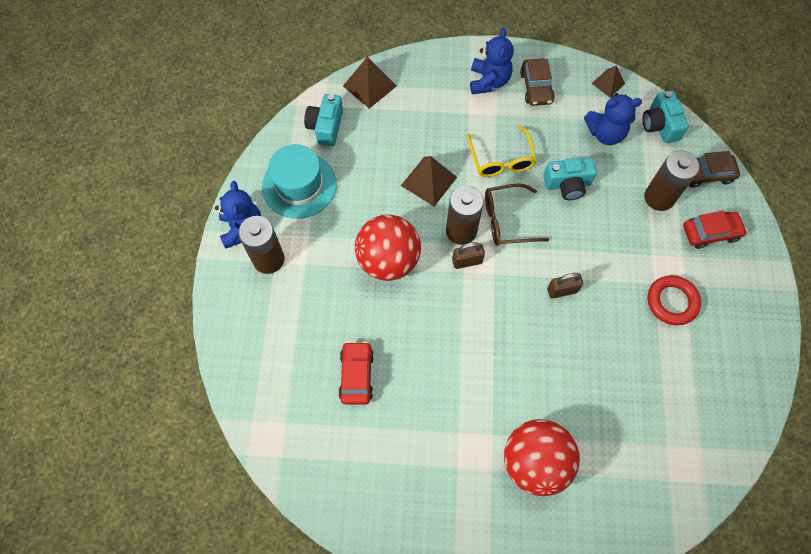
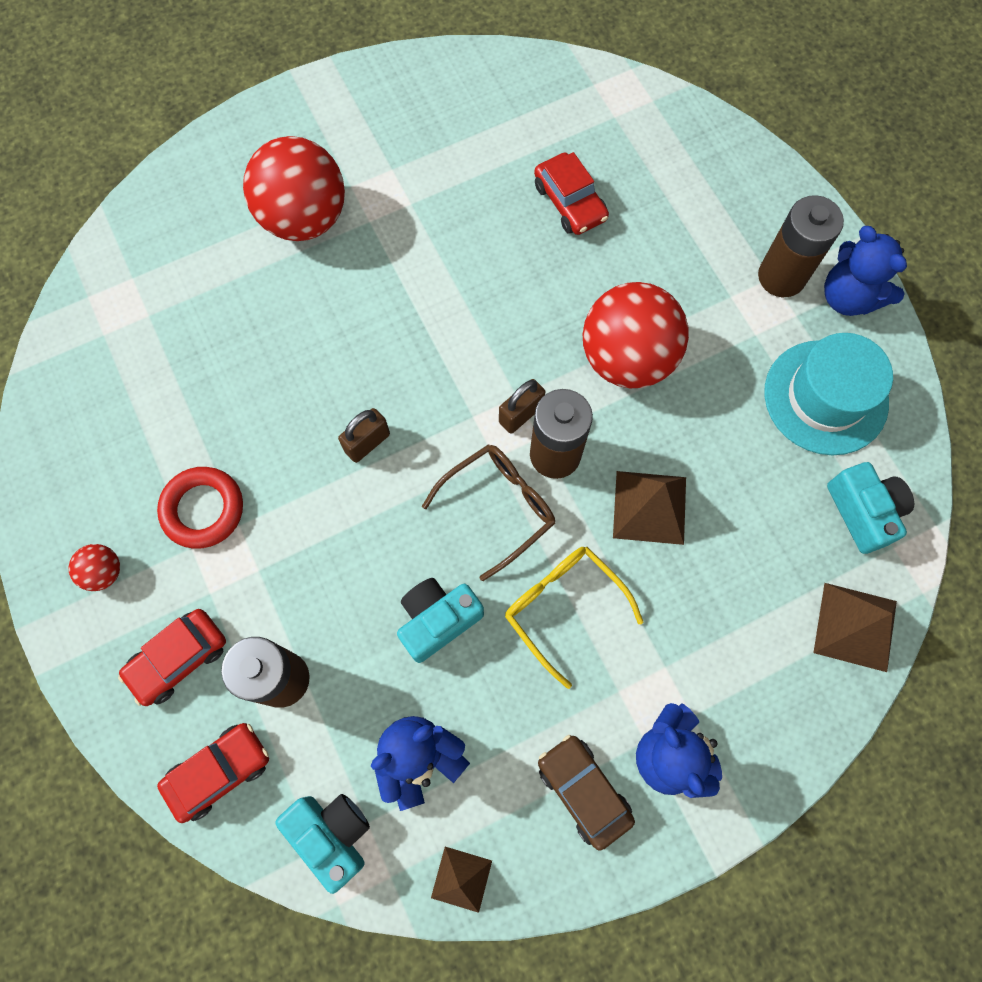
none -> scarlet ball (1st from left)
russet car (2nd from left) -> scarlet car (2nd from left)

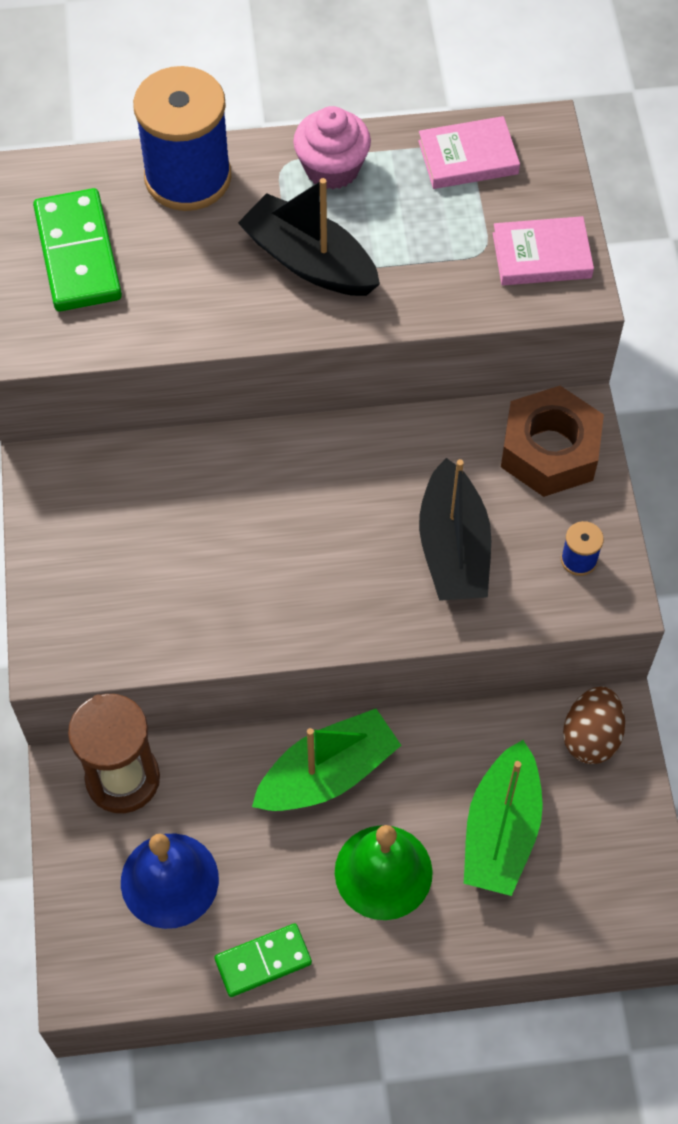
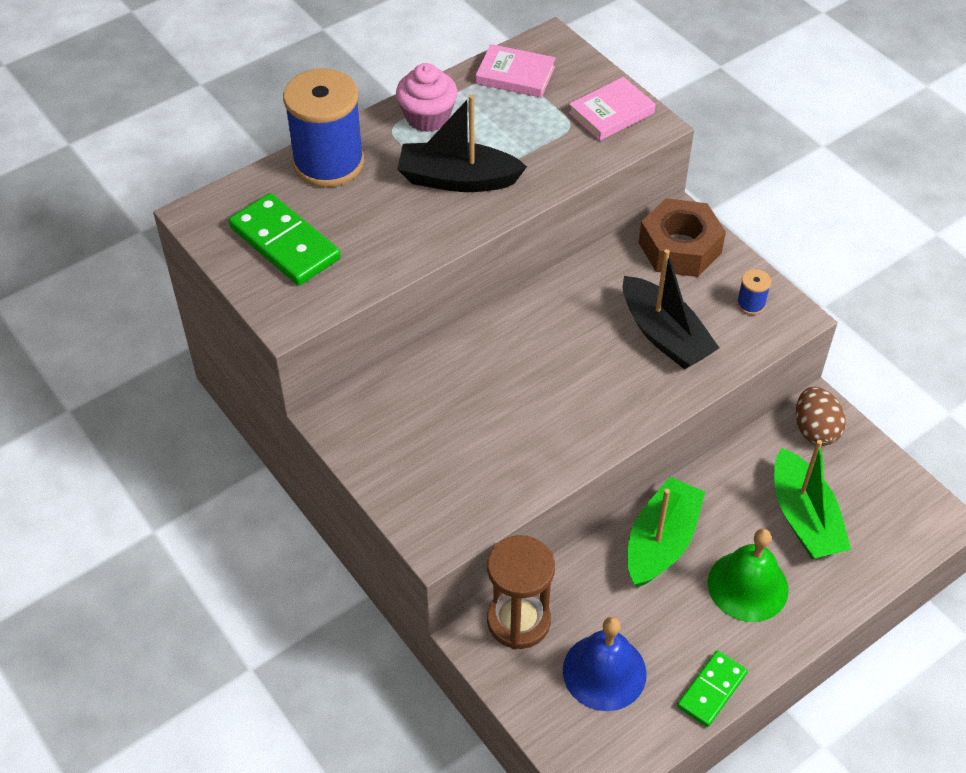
rose-pink hardback (1st from left), 60 degrees clockwise

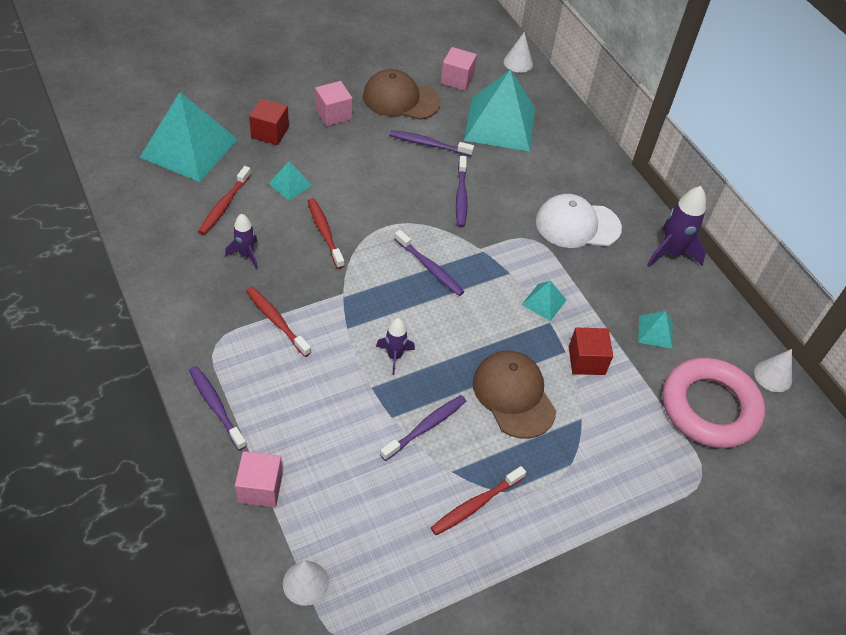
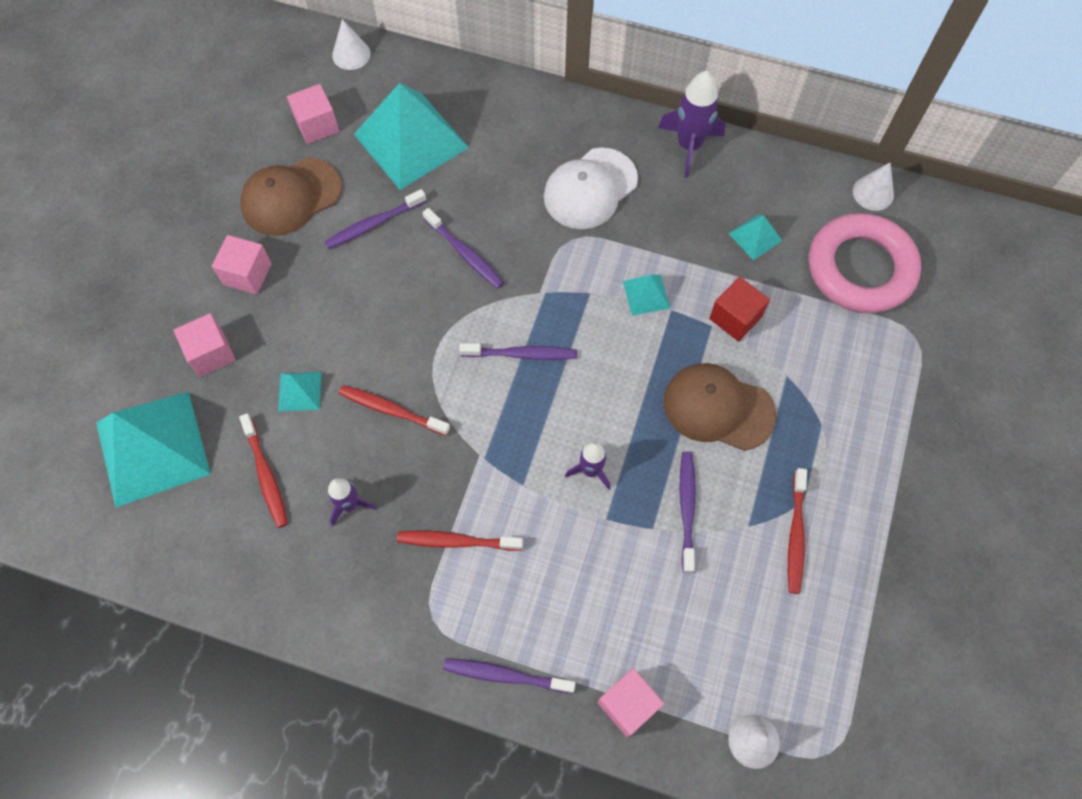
scarlet cube (1st from left) -> rose-pink cube (1st from left)

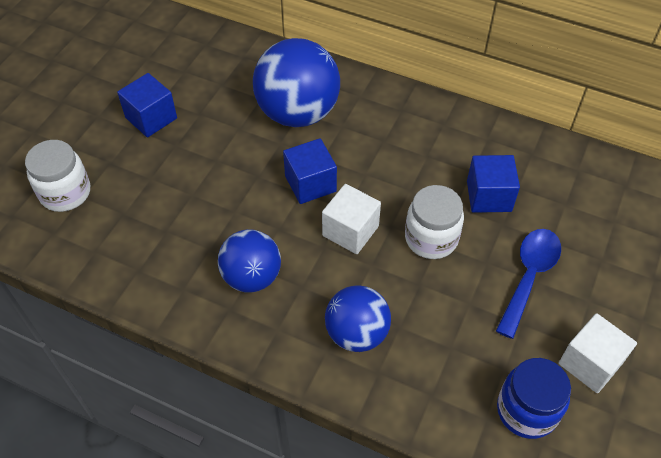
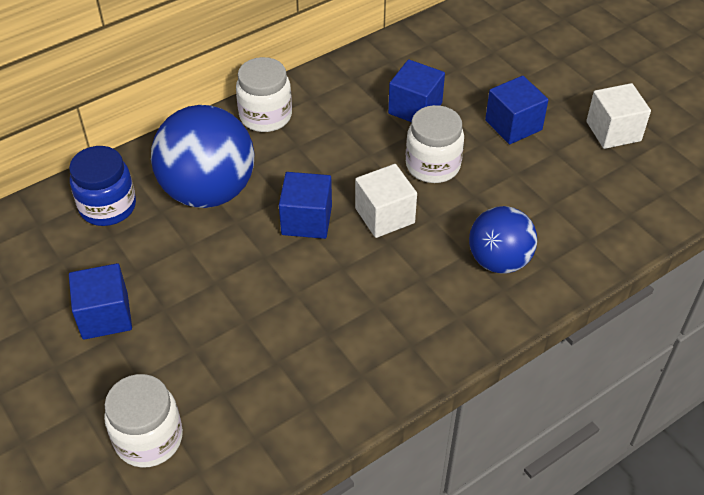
cobalt preserve jar, move
none -> white preserve jar (2nd from left)
cobalt tablespoon -> cobalt cube (4th from left)
cobalt ball (1st from left) -> none

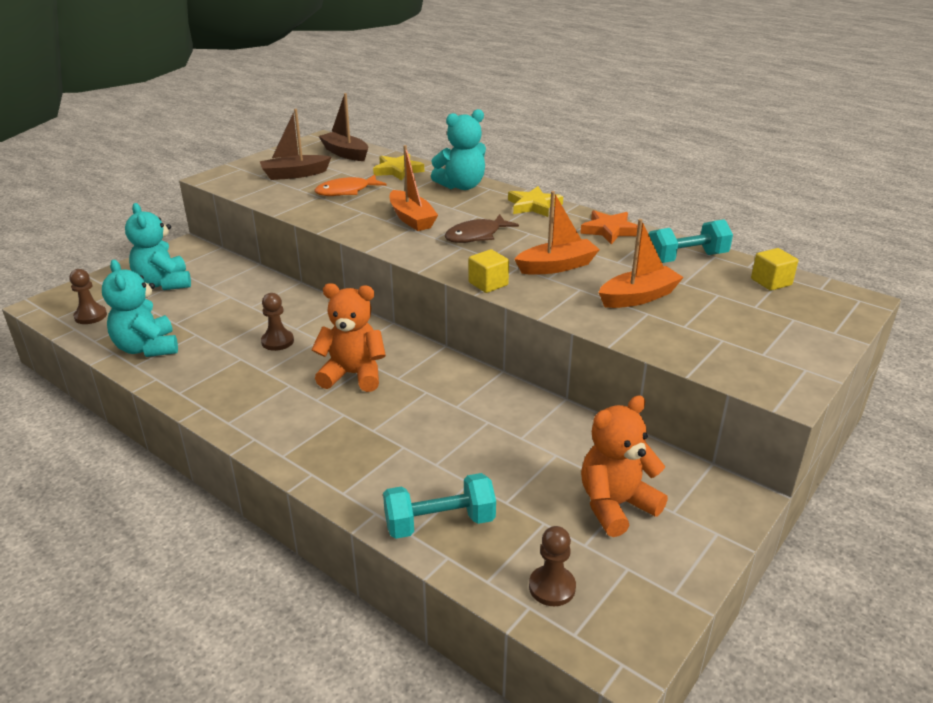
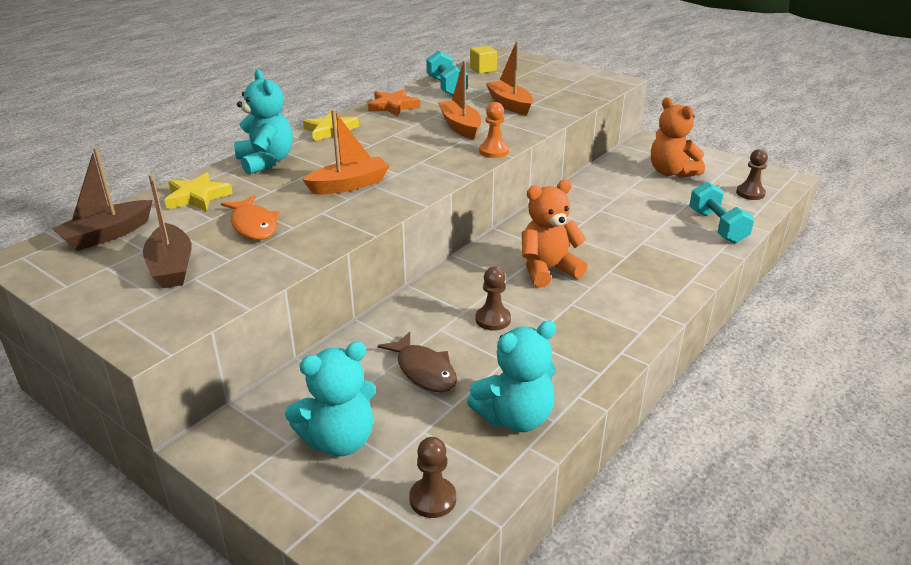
russet toy fish, move
bright yellow cube (1st from left) -> orange chess pawn
orange teddy (1st from left), 60 degrees clockwise

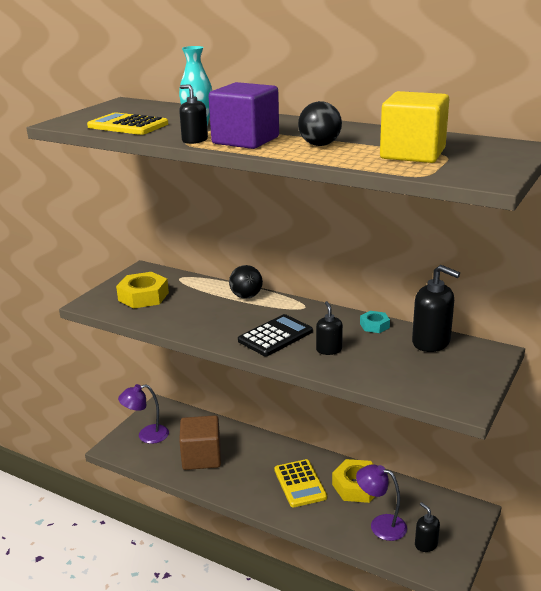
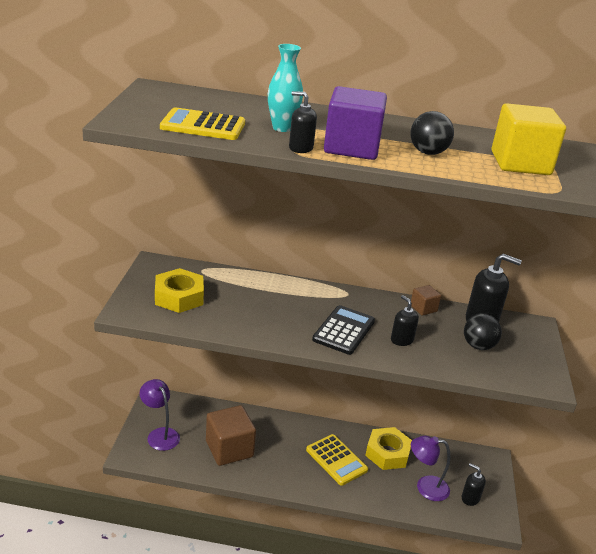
royal purple reading lamp (1st from left), 90 degrees clockwise
teal nut -> russet cube (2nd from left)
jet-black ball (1st from left in the first image) -> jet-black ball (2nd from left), move

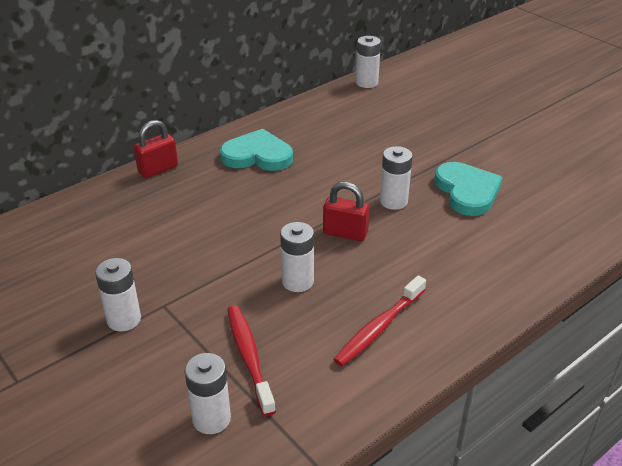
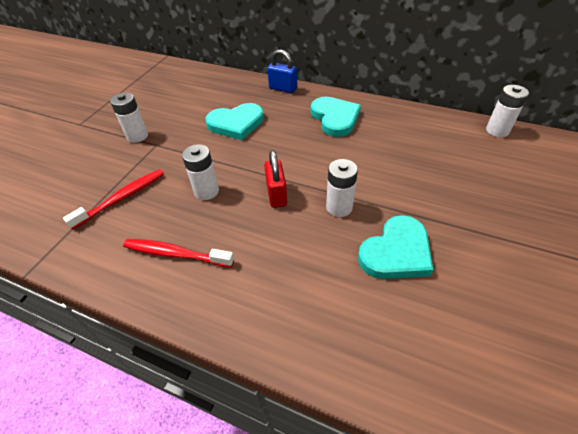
none -> teal love heart (1st from left)
scarlet padlock (1st from left) -> cobalt padlock
white power cell (2nd from left) -> none

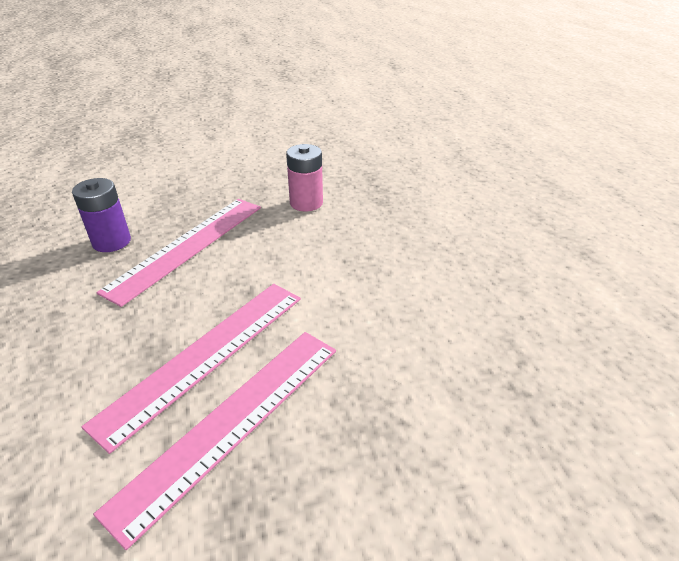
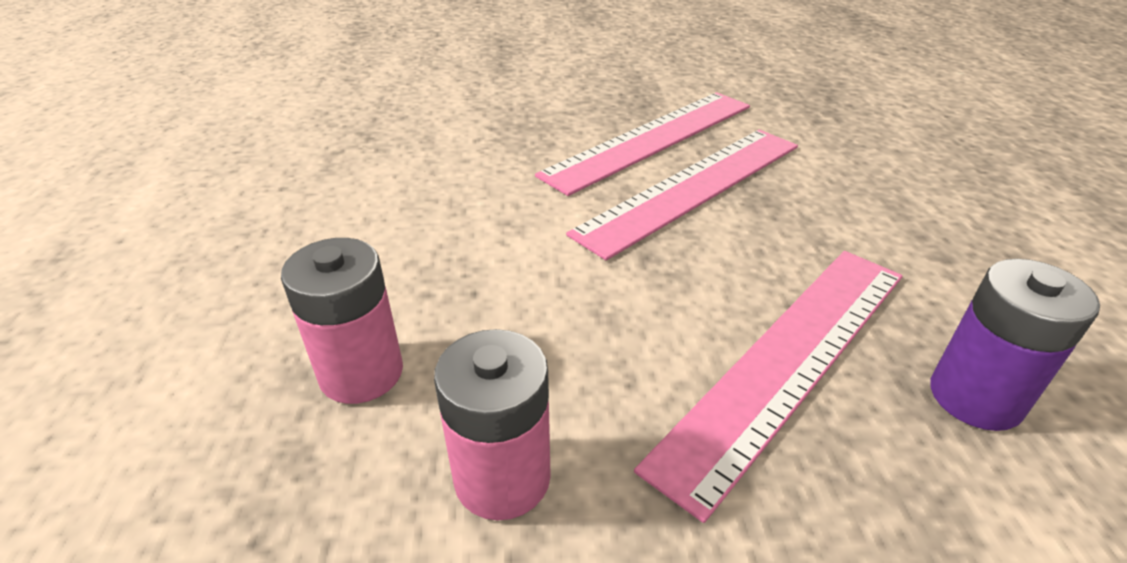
none -> rose-pink power cell (1st from left)

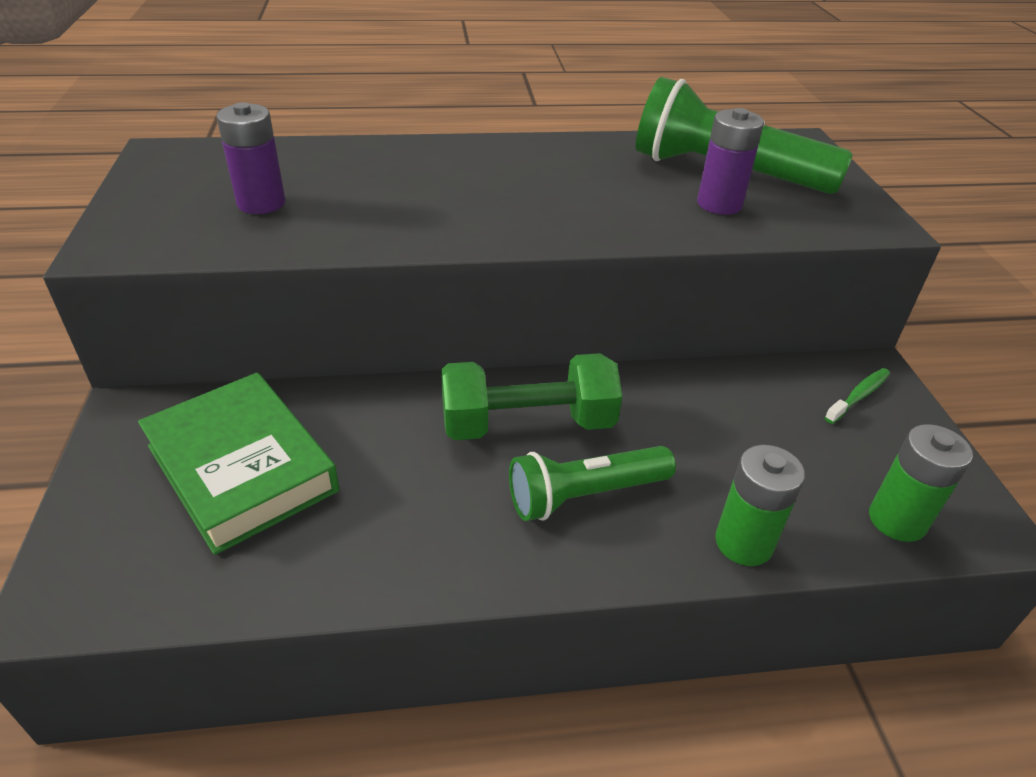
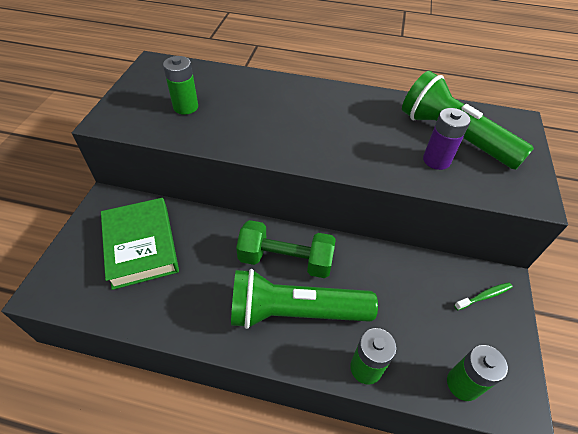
royal purple power cell (1st from left) -> emerald power cell (1st from left)
emerald pocket torch (1st from left), x1.57

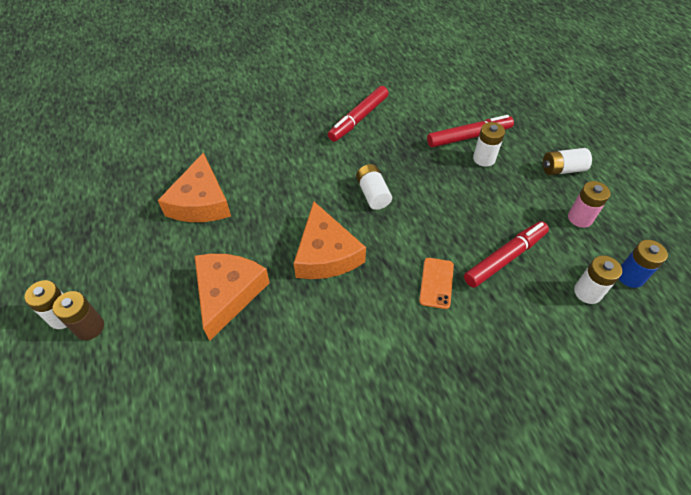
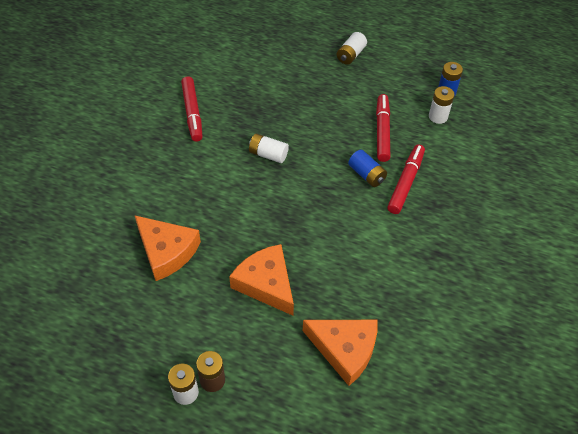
orange cheese wedge (3rd from left), move
orange smartphone -> cobalt power cell (1st from left)
scarlet felt pen (2nd from left in the first image) -> scarlet felt pen (3rd from left), move
white power cell (3rd from left) -> none
rose-pink power cell -> none

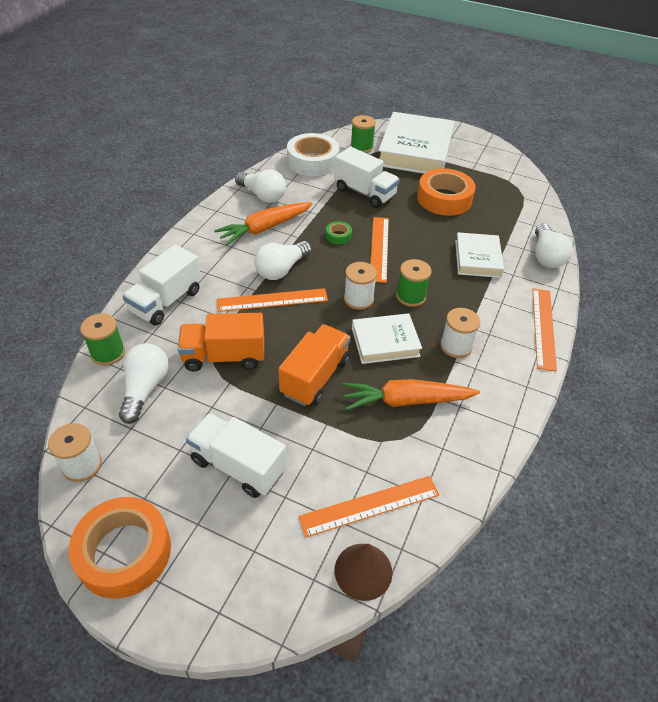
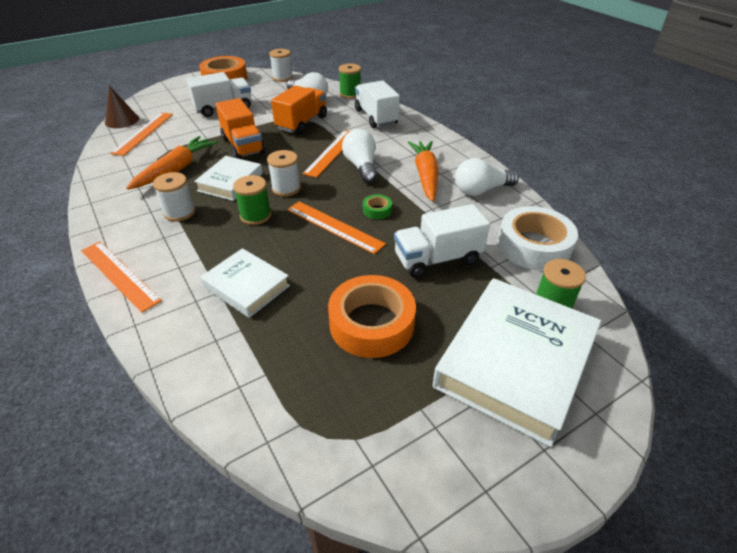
white hardback (2nd from left in the first image) -> white hardback (3rd from left), 75 degrees clockwise
white light bulb (4th from left) -> none

